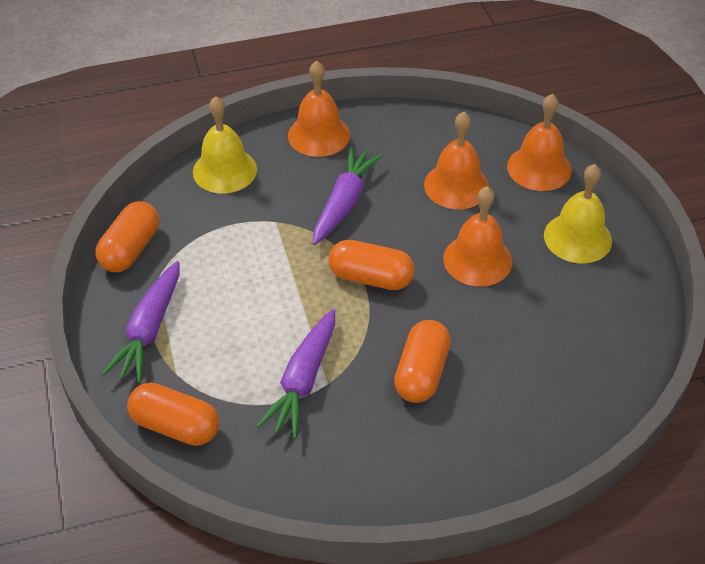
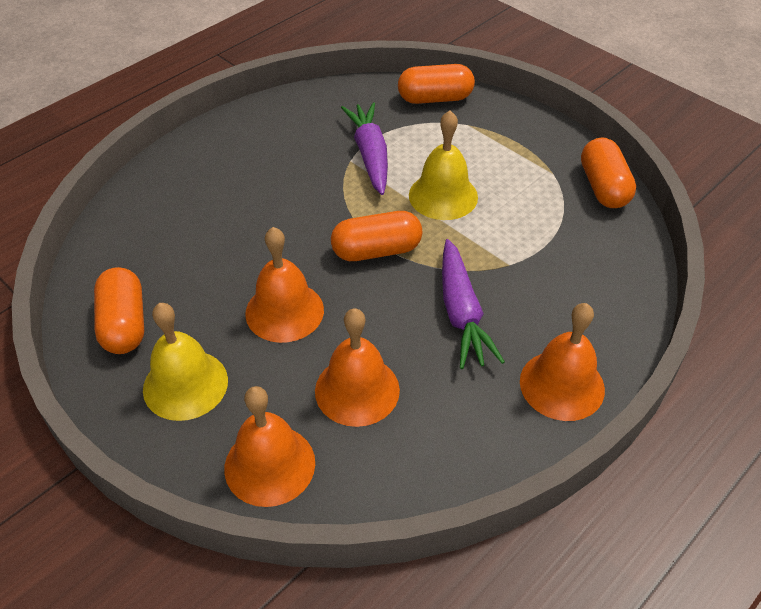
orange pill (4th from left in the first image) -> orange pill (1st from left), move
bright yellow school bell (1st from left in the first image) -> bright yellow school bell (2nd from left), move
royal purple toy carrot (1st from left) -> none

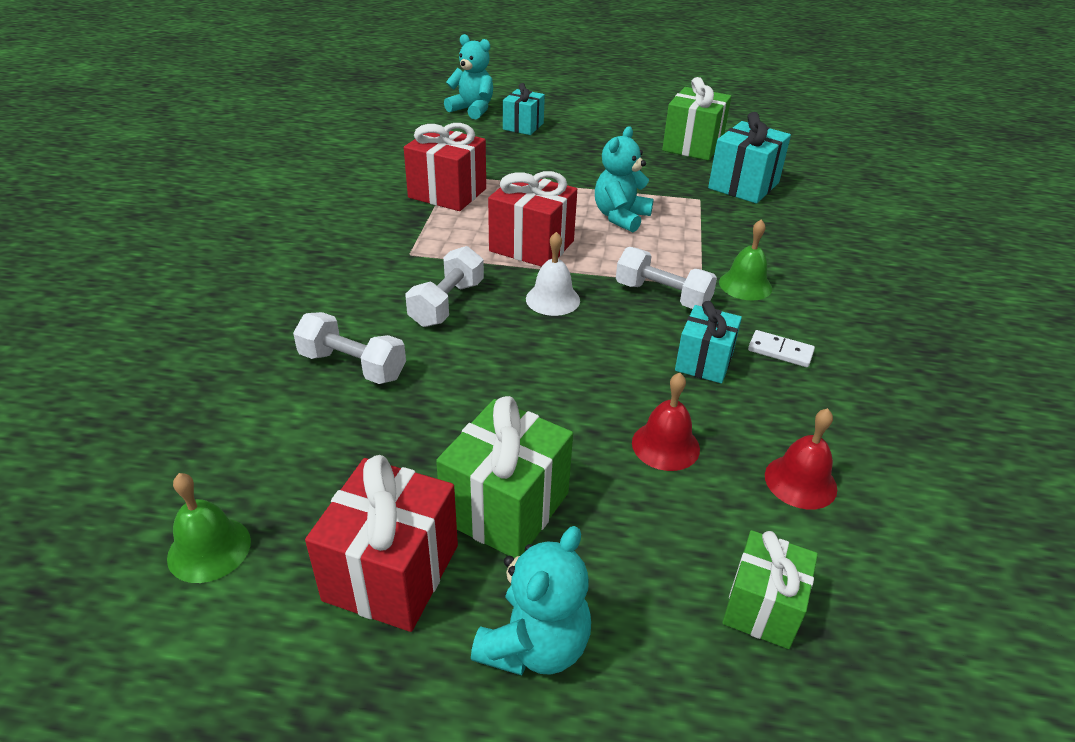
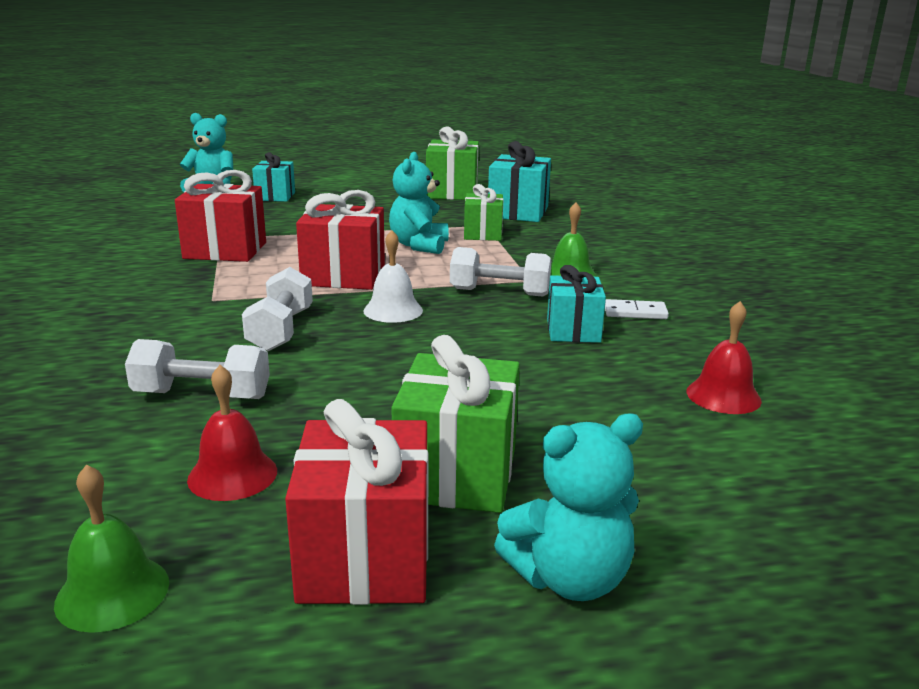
scarlet school bell (1st from left), move
emerald present (3rd from left), move
teal teddy (2nd from left in the first image) -> teal teddy (3rd from left), 60 degrees clockwise

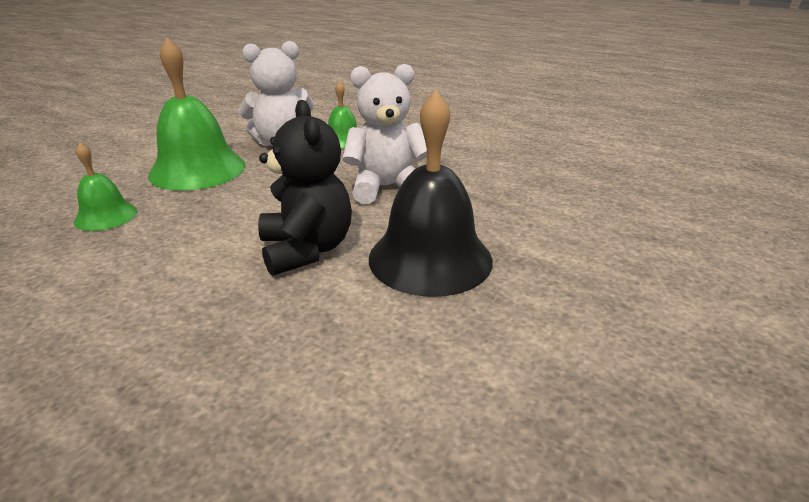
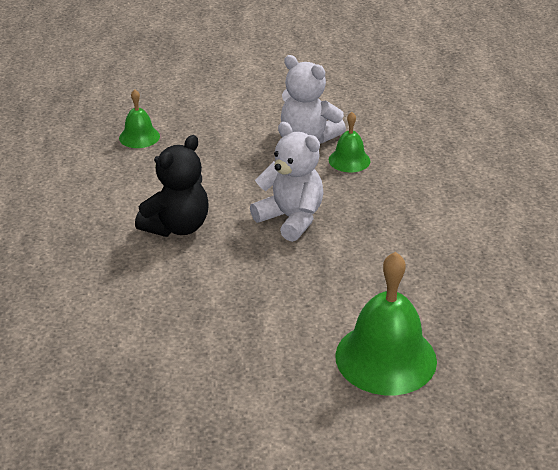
emerald school bell (2nd from left in the first image) -> emerald school bell (3rd from left), move
jet-black school bell -> none

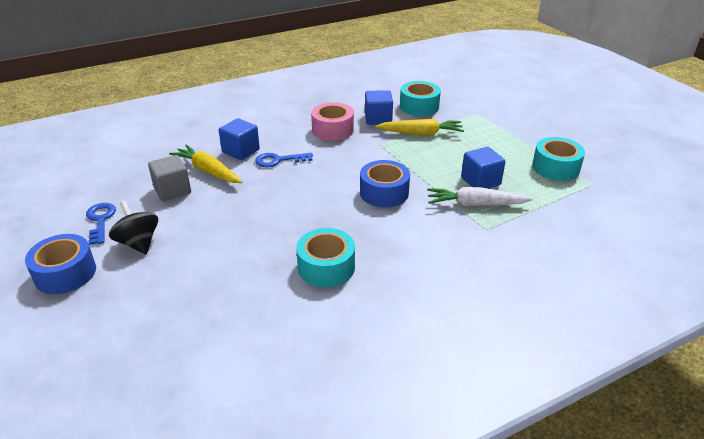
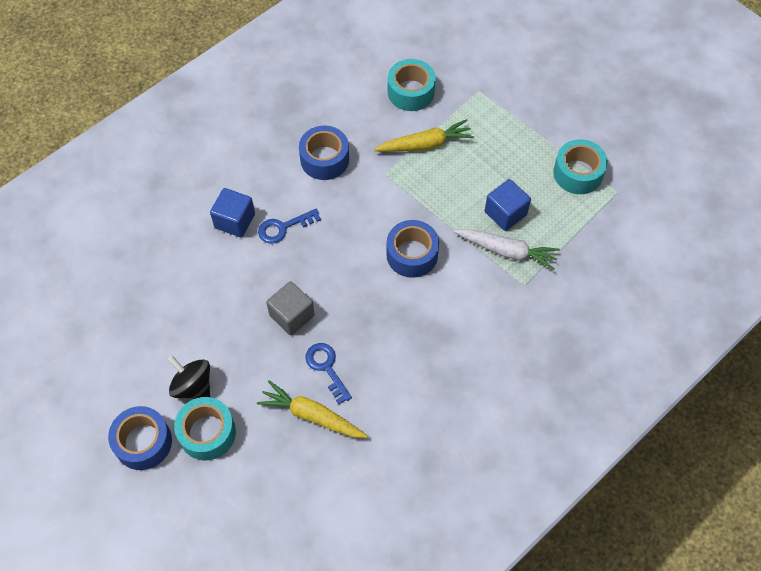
teal tape (1st from left), move
bright yellow toy carrot (1st from left), move
grey cube, move
rose-pink tape -> cobalt tape (2nd from left)
cobalt door key (1st from left in the first image) -> cobalt door key (2nd from left), move
white toy carrot, 150 degrees counterclockwise
cobalt cube (2nd from left) -> none

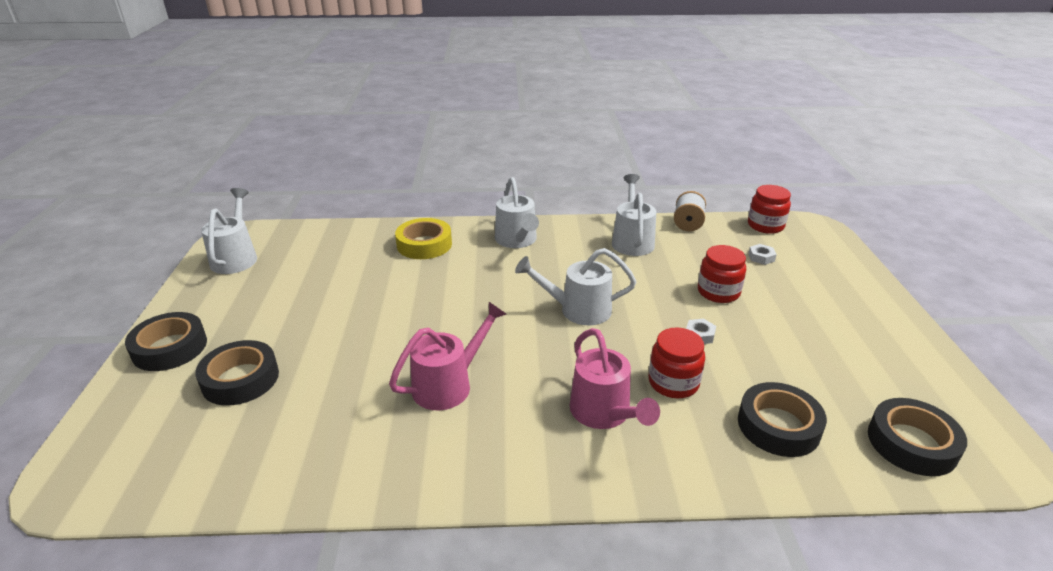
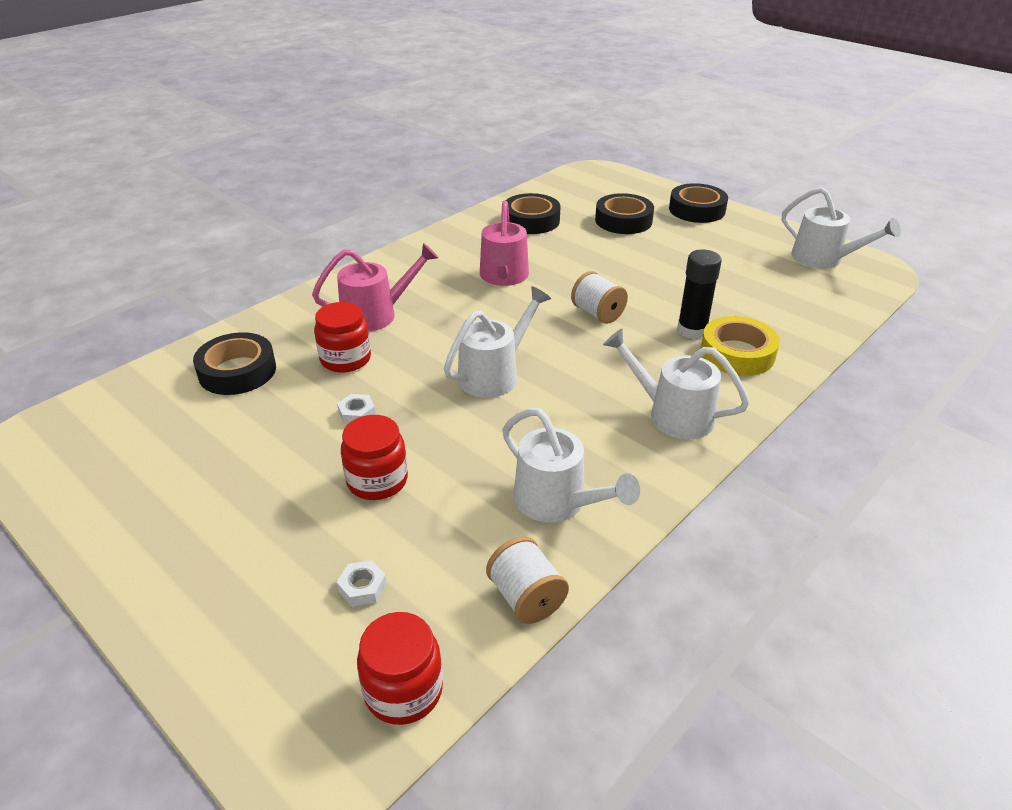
rose-pink watering can (2nd from left in the first image) -> rose-pink watering can (1st from left), 135 degrees clockwise
jet-black tape (4th from left in the first image) -> jet-black tape (2nd from left), move
none -> white spool (2nd from left)
none -> jet-black stick of glue

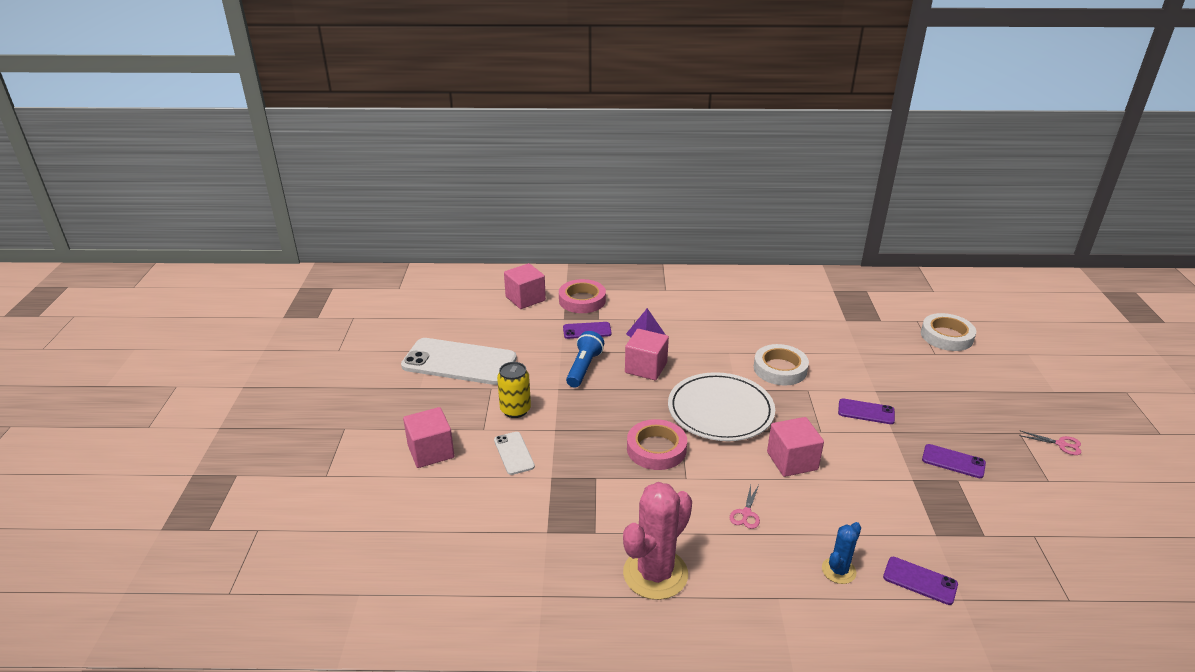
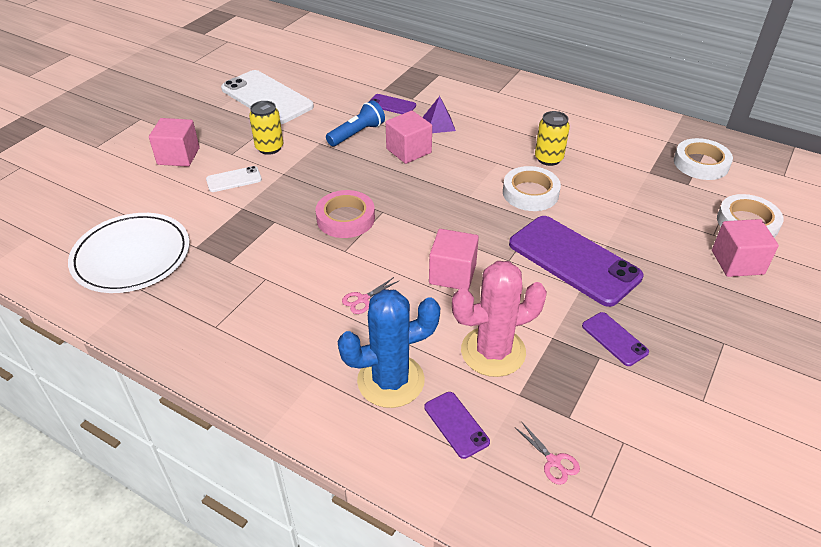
white flat dish, move
white smartphone (2nd from left in the first image) -> white smartphone (1st from left), 60 degrees clockwise
cobalt cactus, x1.92
rose-pink cactus, move
royal purple smartphone (2nd from left in the first image) -> royal purple smartphone (3rd from left), x2.16
rose-pink shears (2nd from left), move
none -> bright yellow soda can (2nd from left)
none -> white tape (2nd from left)
rose-pink cube (2nd from left in the first image) -> rose-pink cube (4th from left), move
rose-pink tape (1st from left) -> none

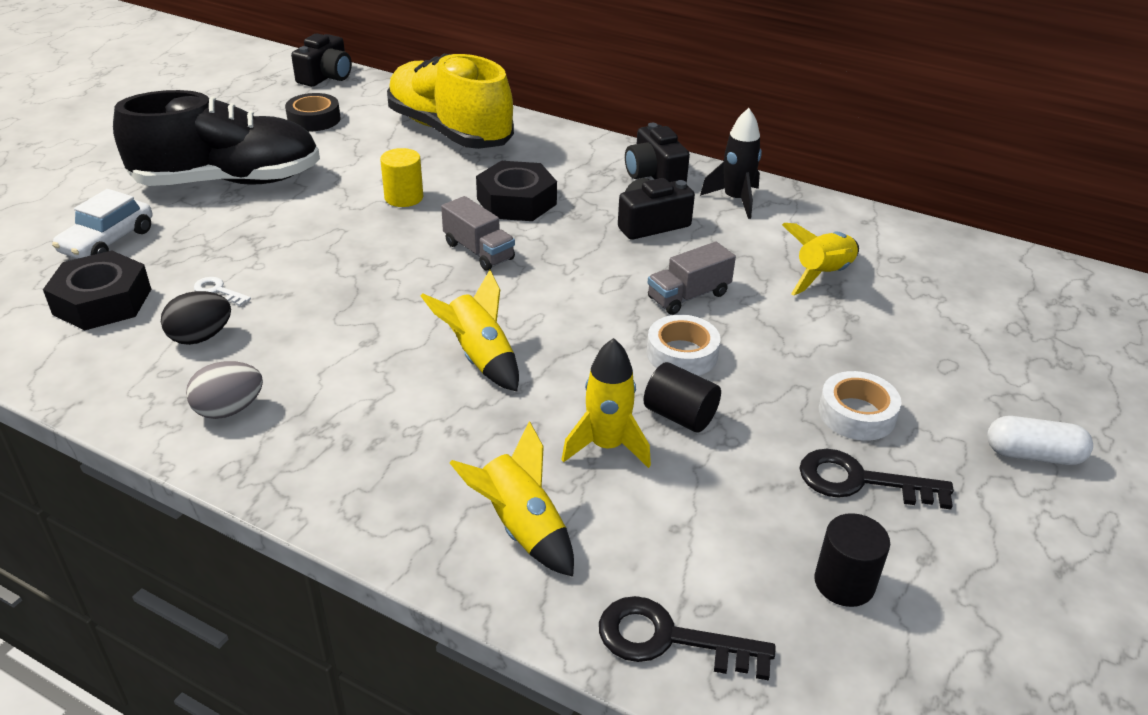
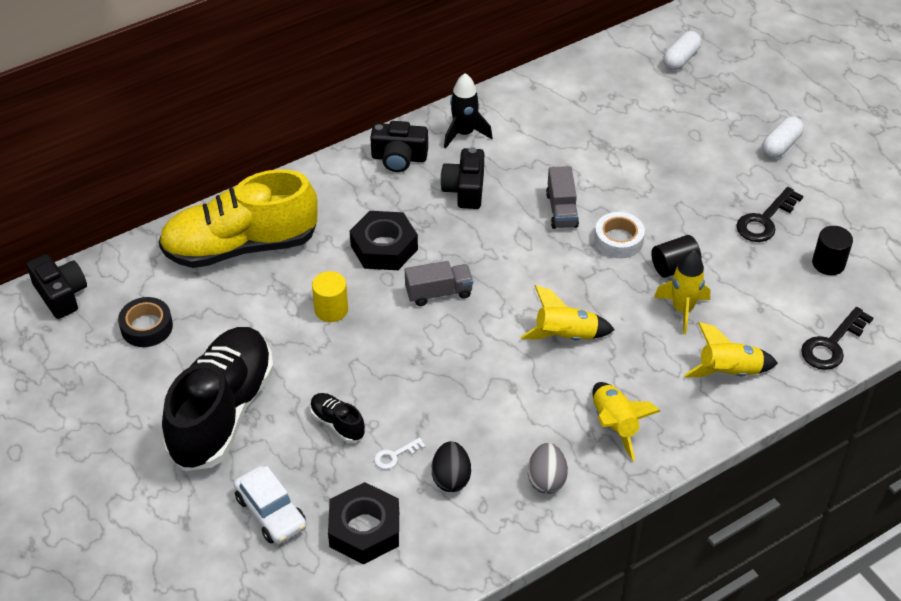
none -> jet-black lace-up shoe (2nd from left)
bright yellow toy rocket (4th from left in the first image) -> bright yellow toy rocket (2nd from left), move
none -> white pill (1st from left)
white tape (2nd from left) -> none

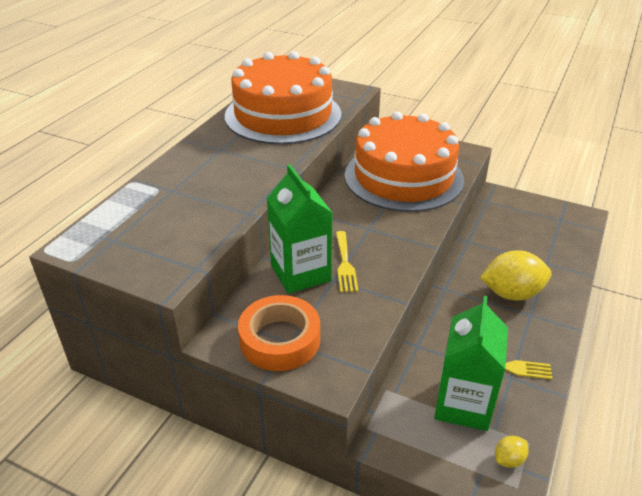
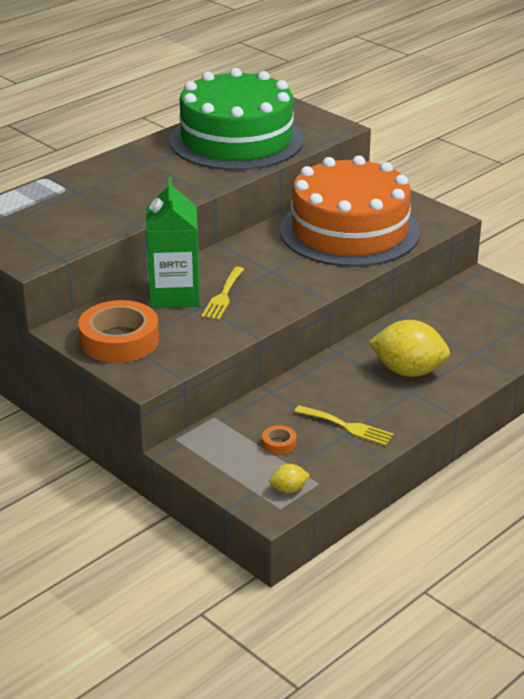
orange cake (1st from left) -> emerald cake
emerald milk carton (2nd from left) -> orange tape (2nd from left)

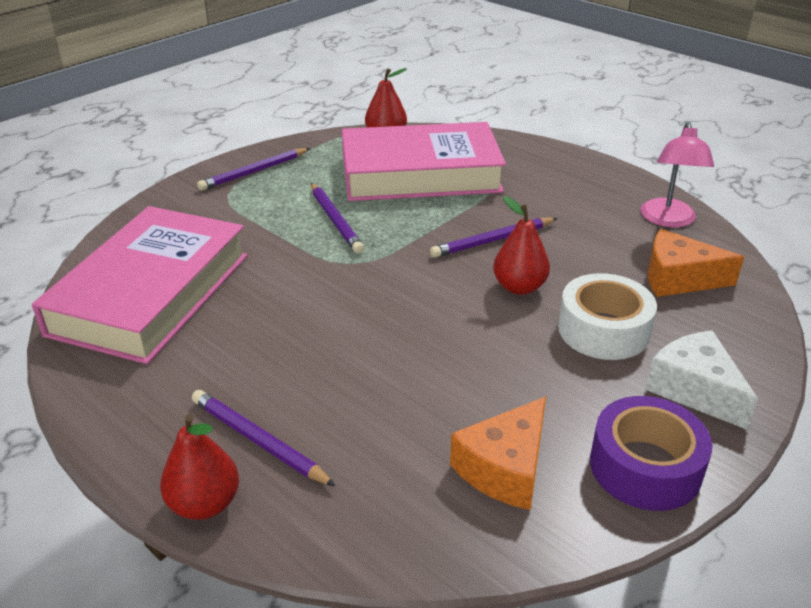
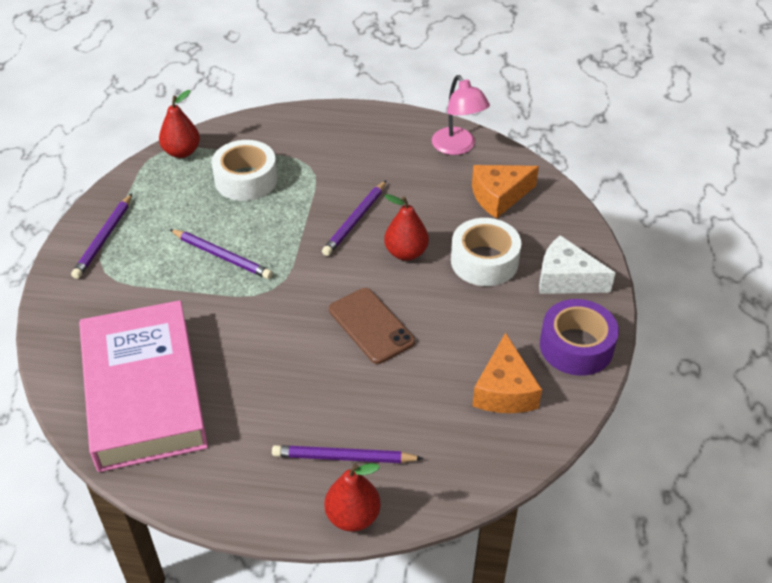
rose-pink hardback (2nd from left) -> white tape (1st from left)
none -> russet smartphone

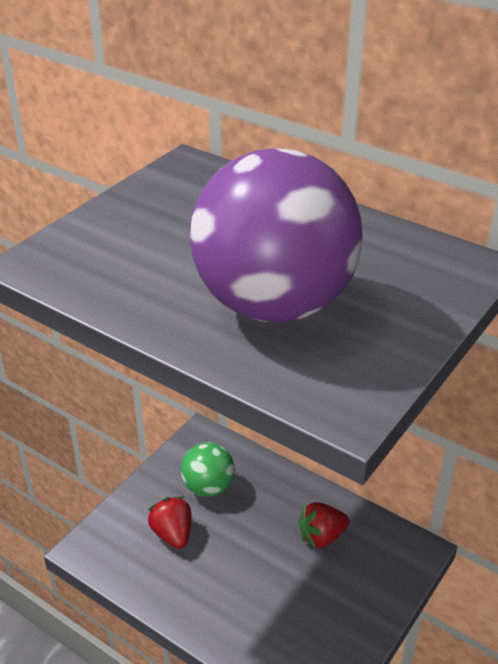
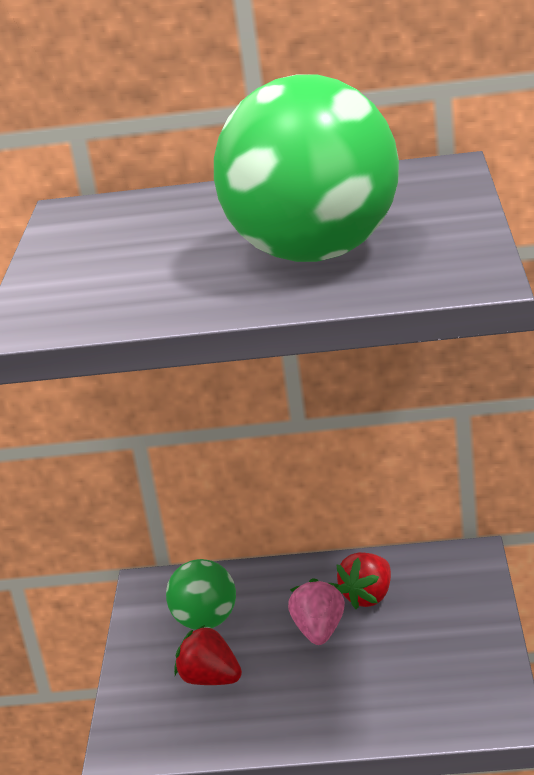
royal purple ball -> emerald ball (2nd from left)
none -> rose-pink strawberry

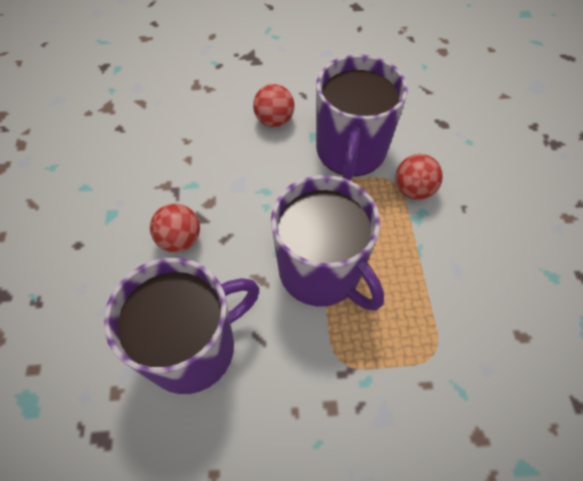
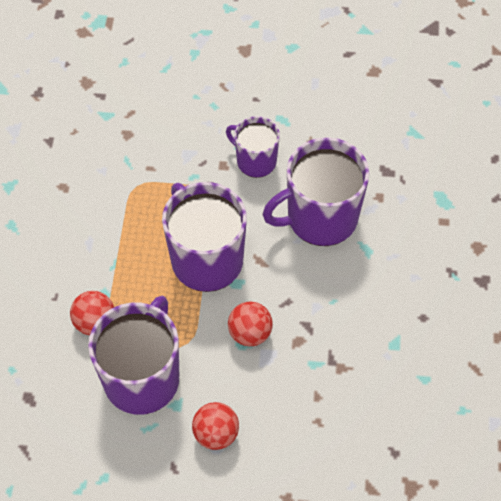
none -> royal purple tea mug (3rd from left)
scarlet ball (1st from left in the first image) -> scarlet ball (3rd from left), move

